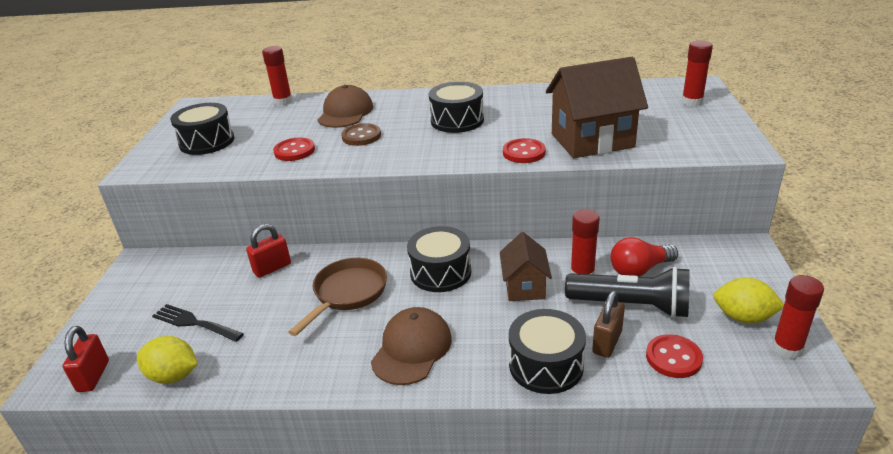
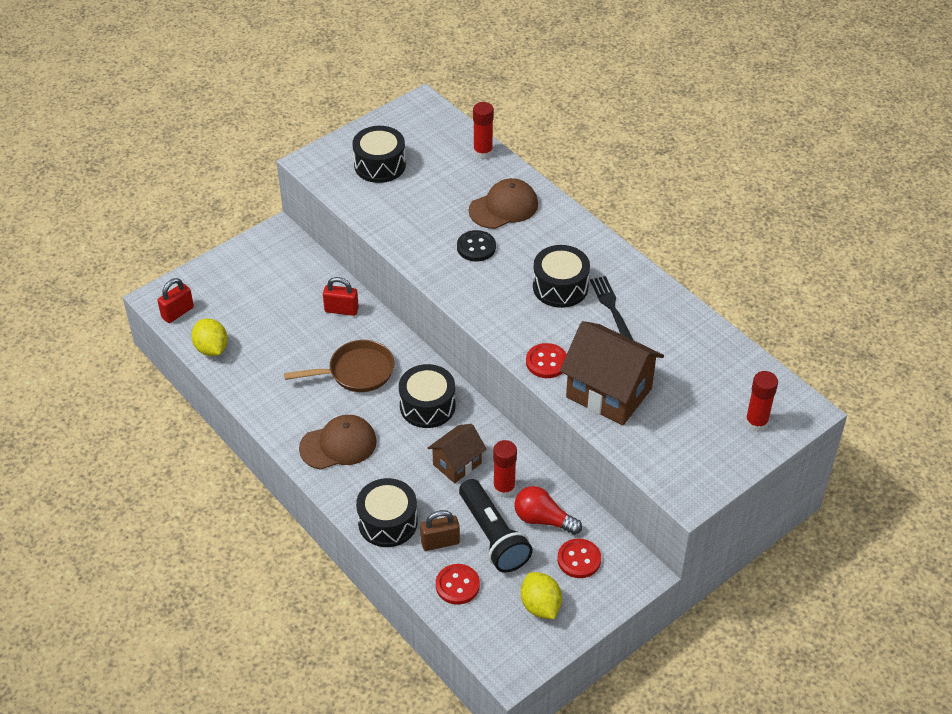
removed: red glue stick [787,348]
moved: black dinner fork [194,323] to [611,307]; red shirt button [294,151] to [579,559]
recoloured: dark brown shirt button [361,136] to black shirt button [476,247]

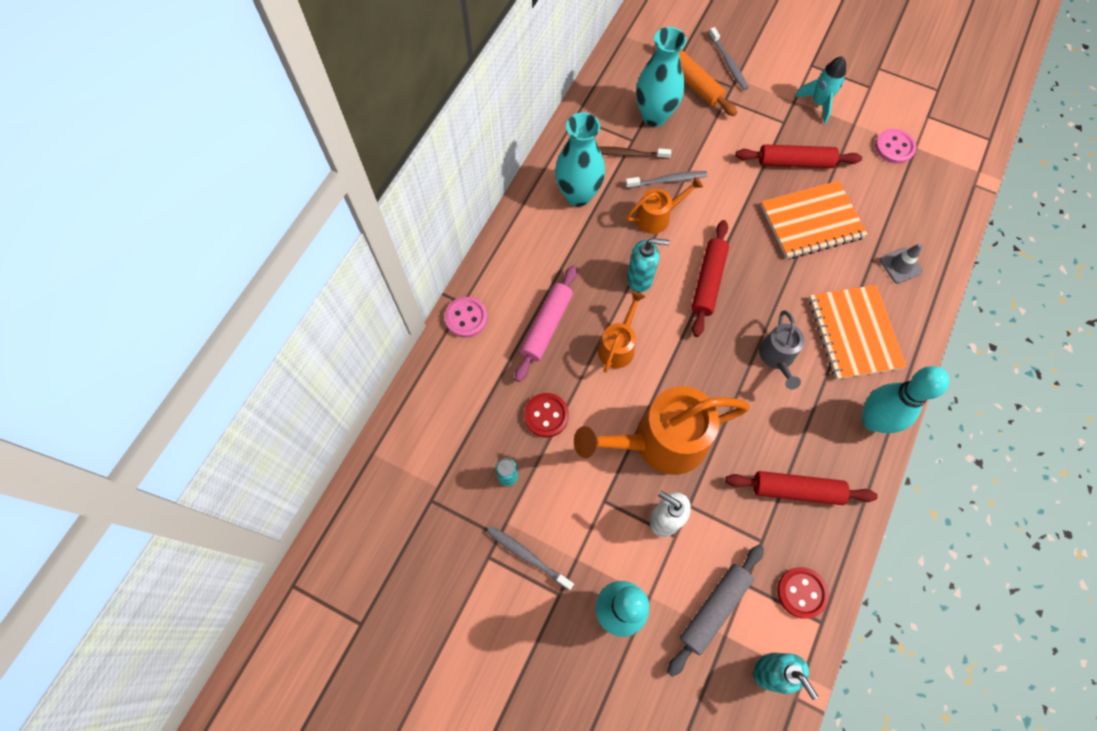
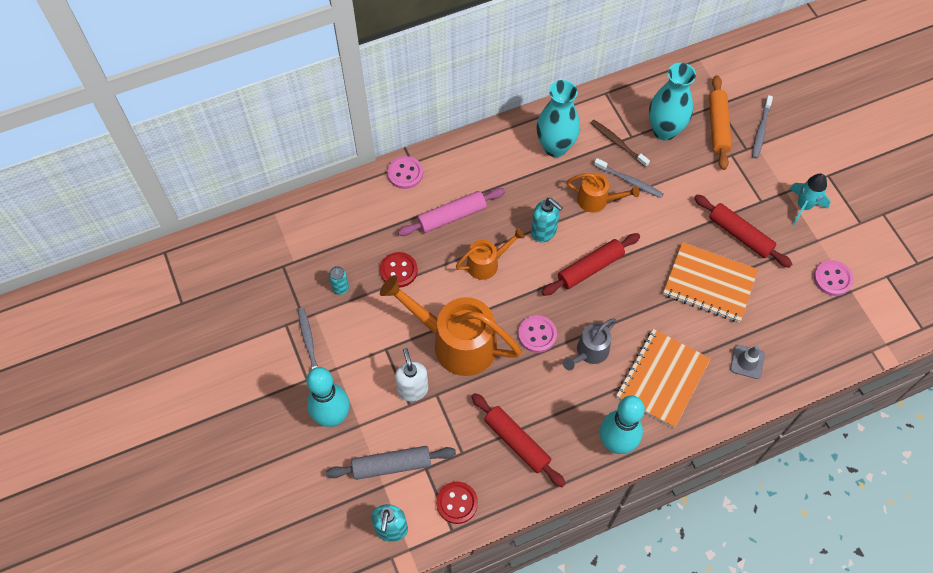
added: pink shirt button [537,334]

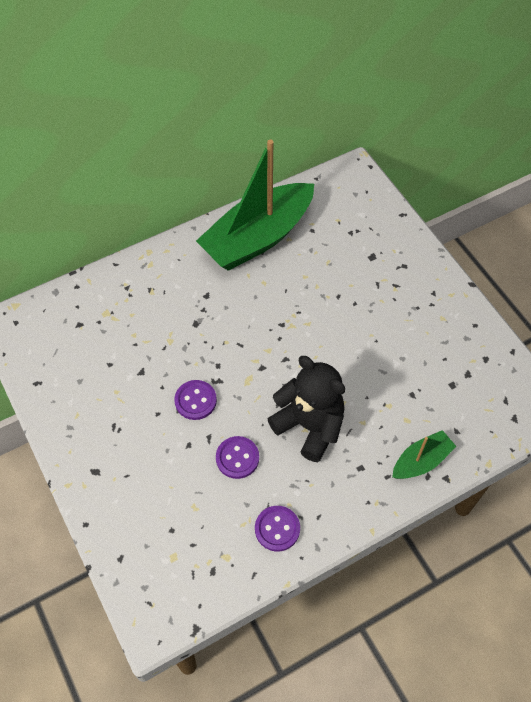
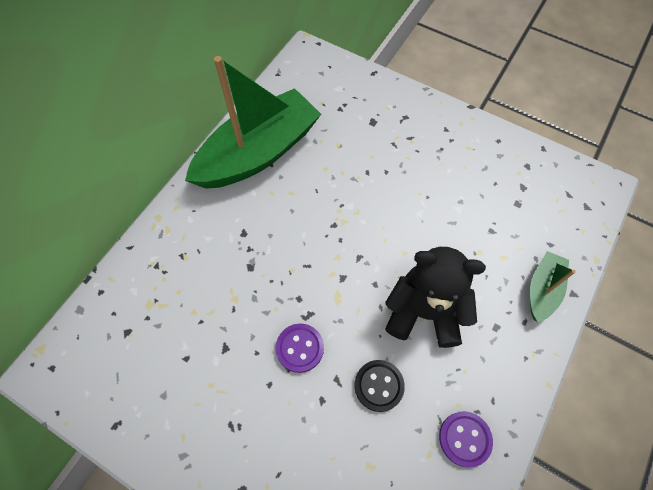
recoloured: violet shirt button [237,458] to black shirt button [379,386]
turned: leaf-green toy boat [257,238] = [258,153] 150 degrees counterclockwise

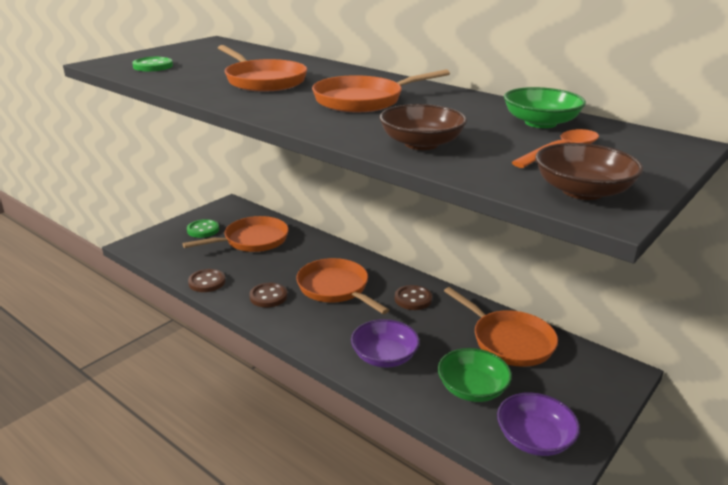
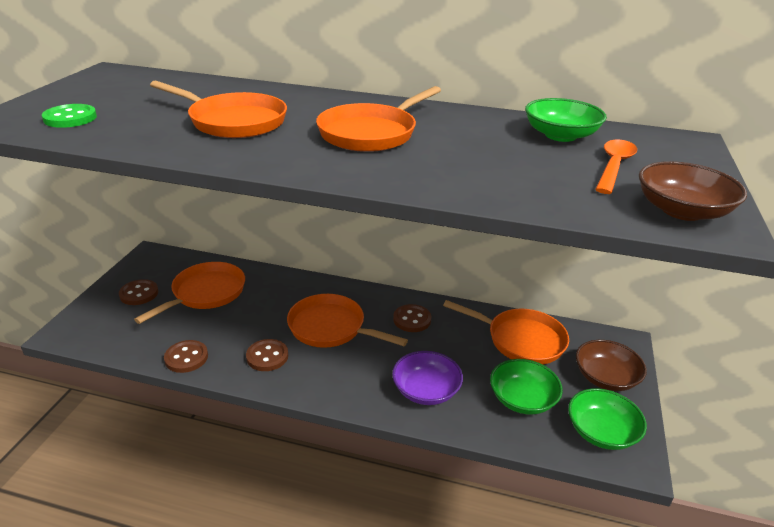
moved: dark brown bowl [421,144] to [605,377]
recoloured: leaf-green shirt button [203,230] to dark brown shirt button [139,294]; violet bowl [534,439] to leaf-green bowl [601,432]

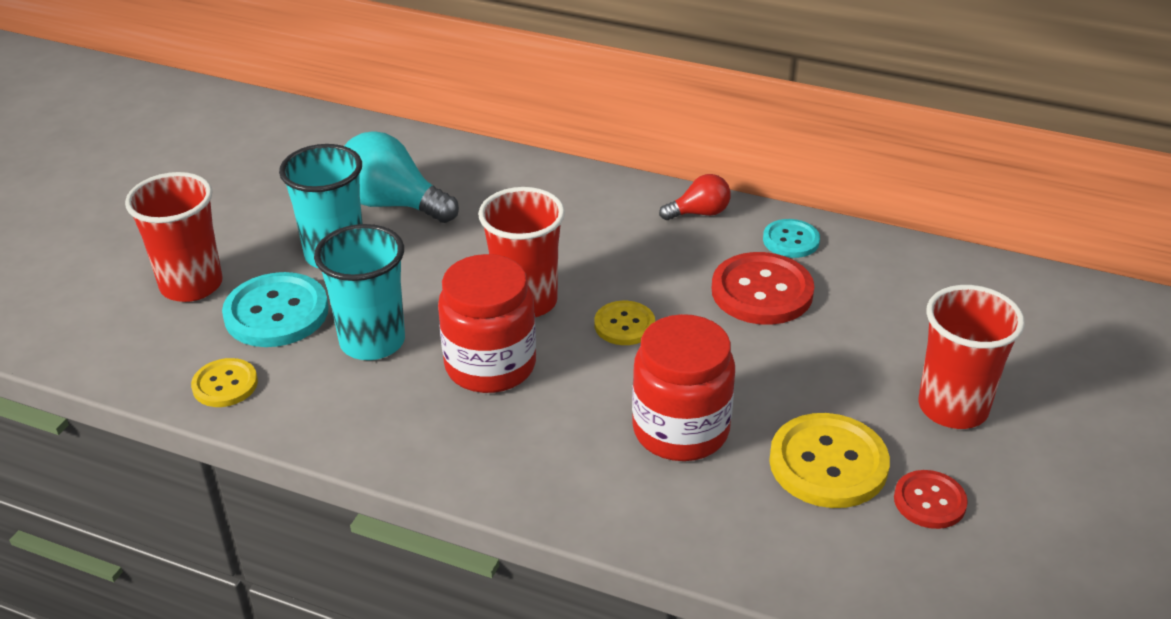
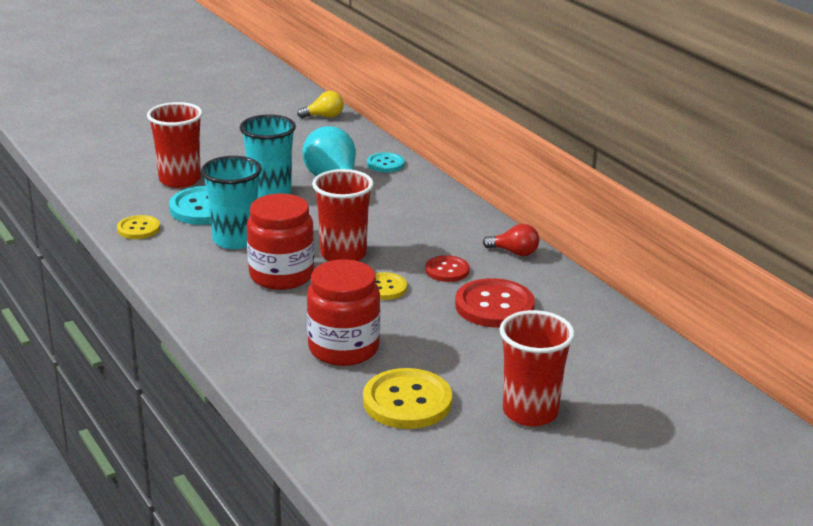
added: bright yellow lightbulb [324,116]
moved: aqua shirt button [791,240] to [385,164]; red shirt button [929,501] to [447,270]

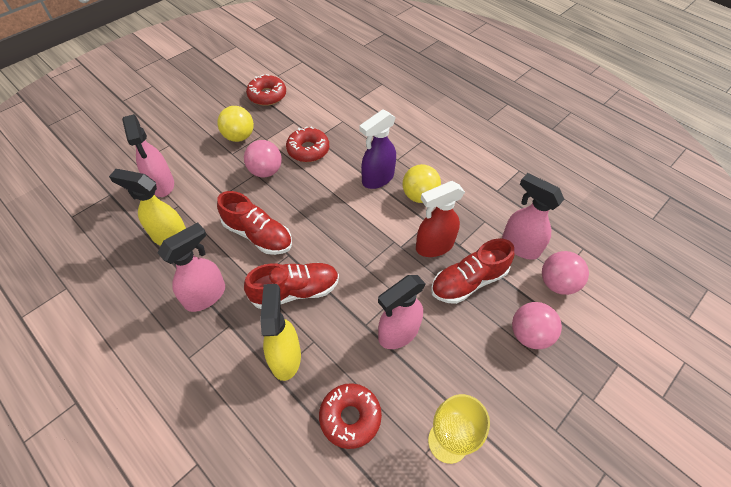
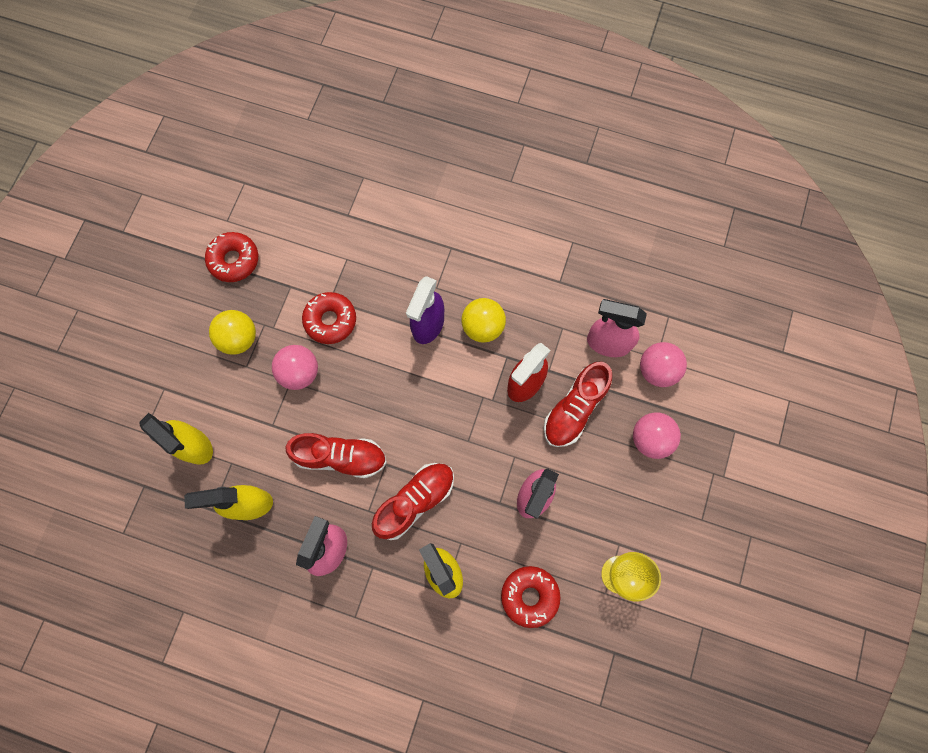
recoloured: pink spray cleaner [162,185] to bright yellow spray cleaner [195,446]

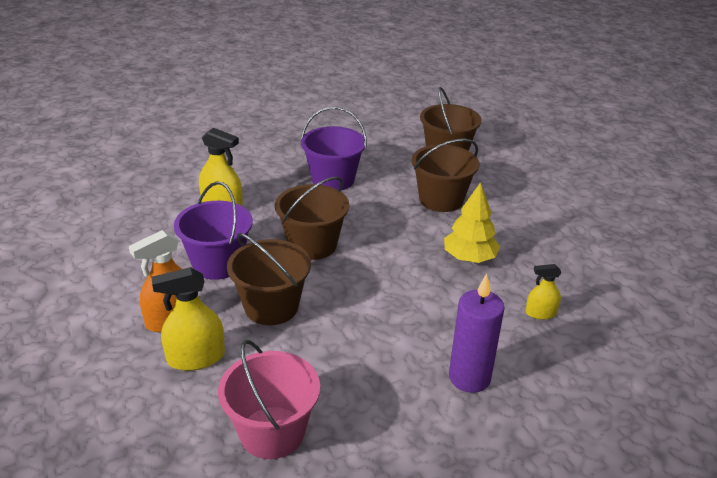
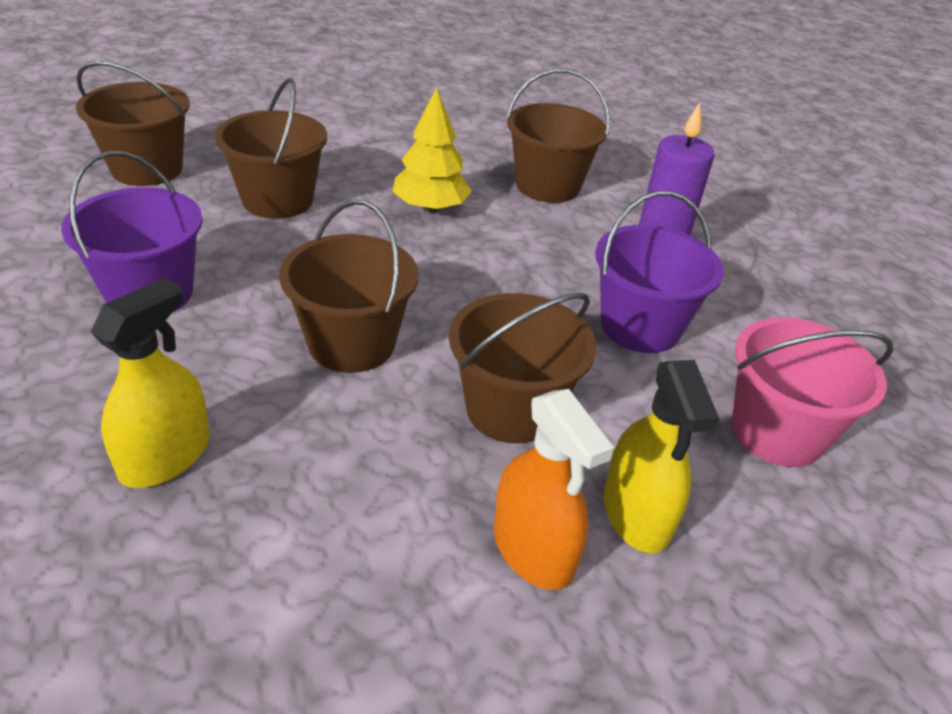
moved: violet bucket [218,263] to [640,327]
replaced: bright yellow spray cleaner [540,313] to dark brown bucket [547,186]

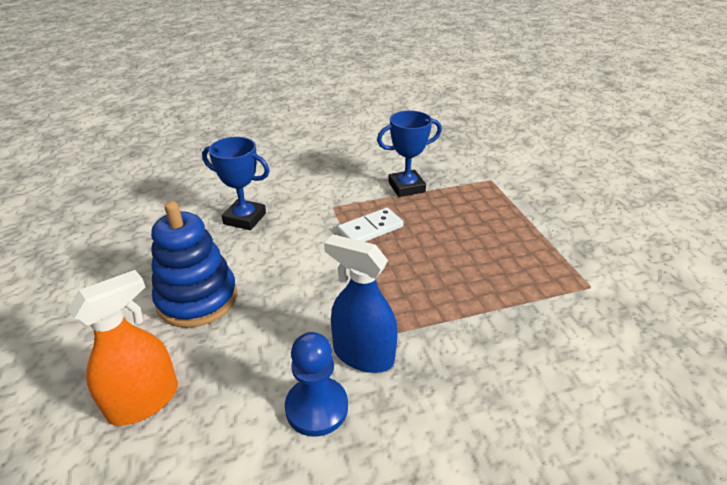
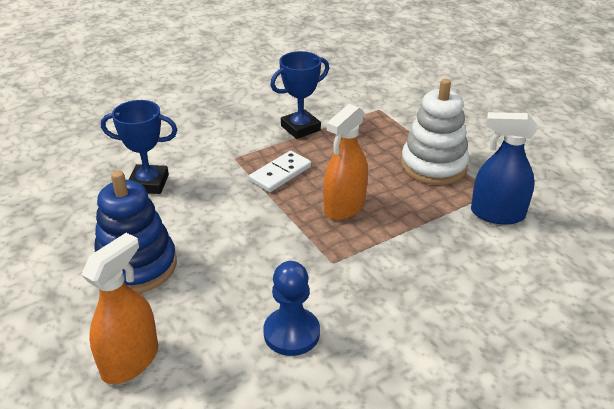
added: bright orange spray cleaner [344,207]; white stacking toy [433,166]
moved: cobalt spray cleaner [363,355] to [497,214]

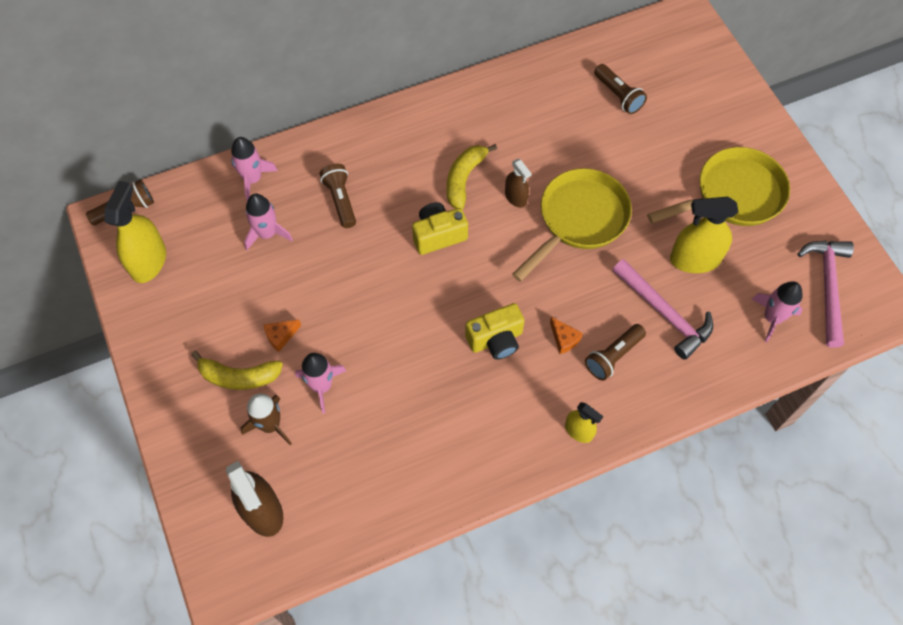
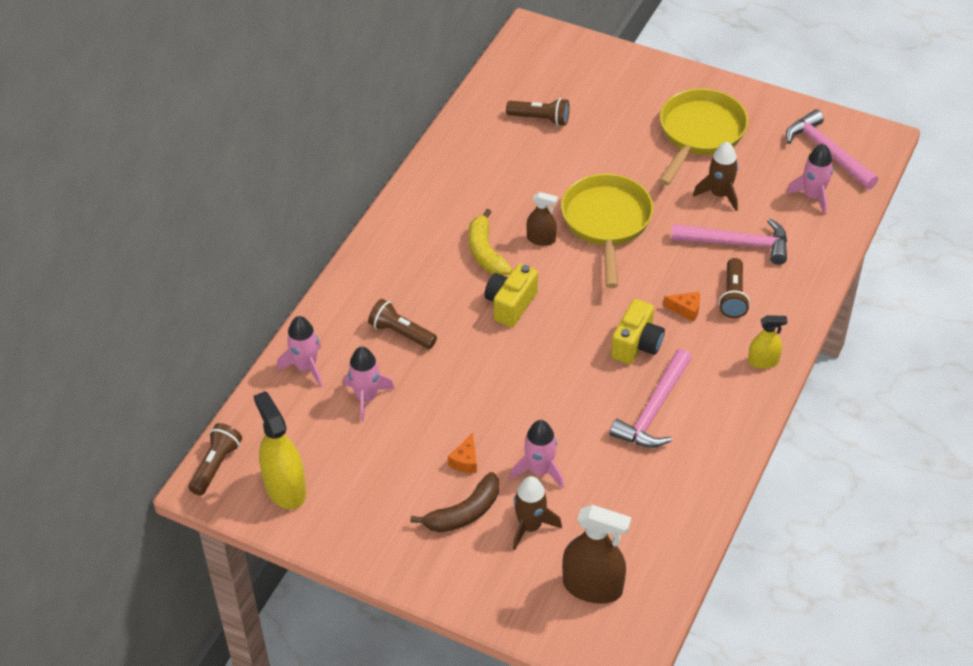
added: pink carpenter's hammer [654,410]
replaced: bright yellow spray cleaner [694,259] to dark brown toy rocket [719,194]
recoloured: bright yellow toy banana [239,376] to dark brown toy banana [464,513]

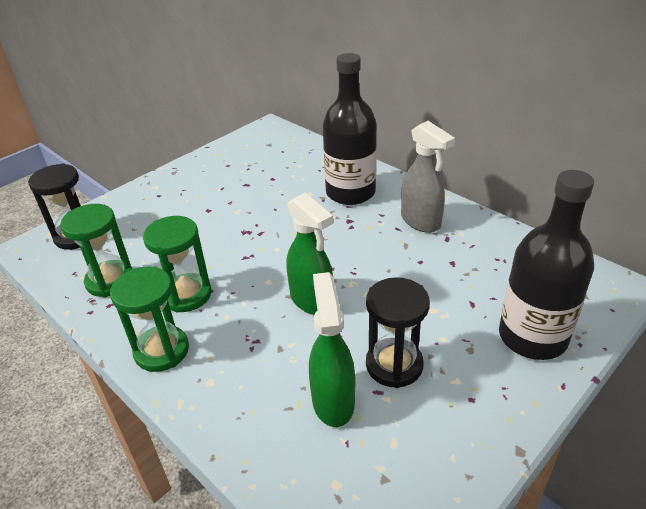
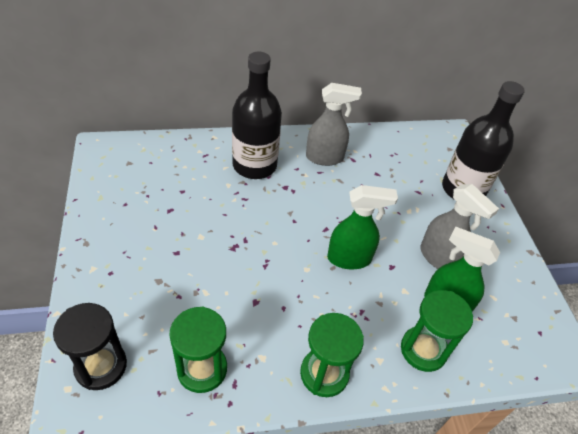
moved: leaf-green sand timer [187,295] to [423,350]
replaced: black sand timer [394,365] to ash-grey spray cleaner [439,258]

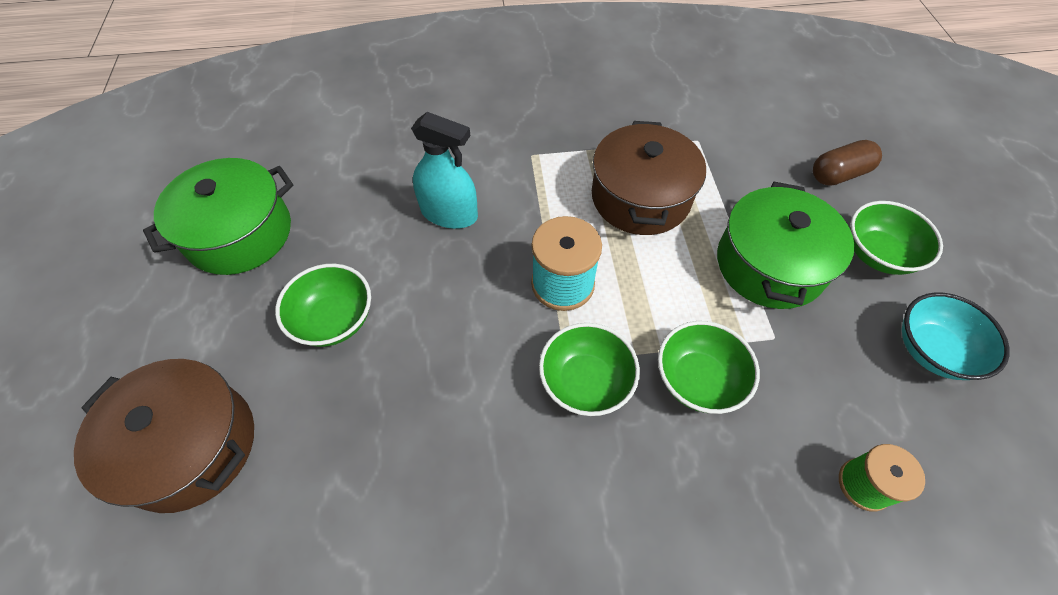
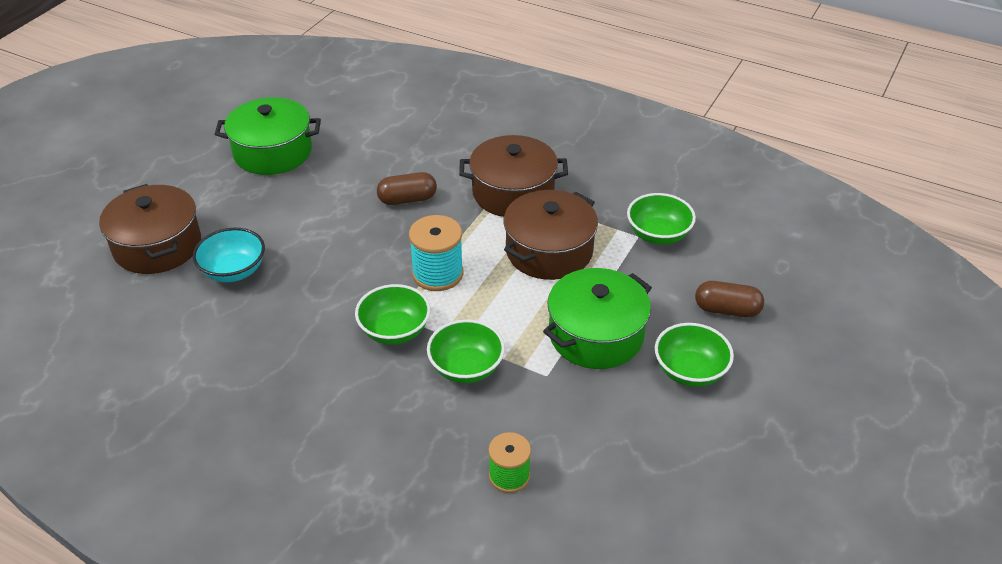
added: dark brown stockpot [513,192]
moved: leaf-green bowl [334,320] to [658,234]; aqua bowl [932,350] to [233,271]
replaced: aqua spray cleaner [449,213] to dark brown pill [407,199]

